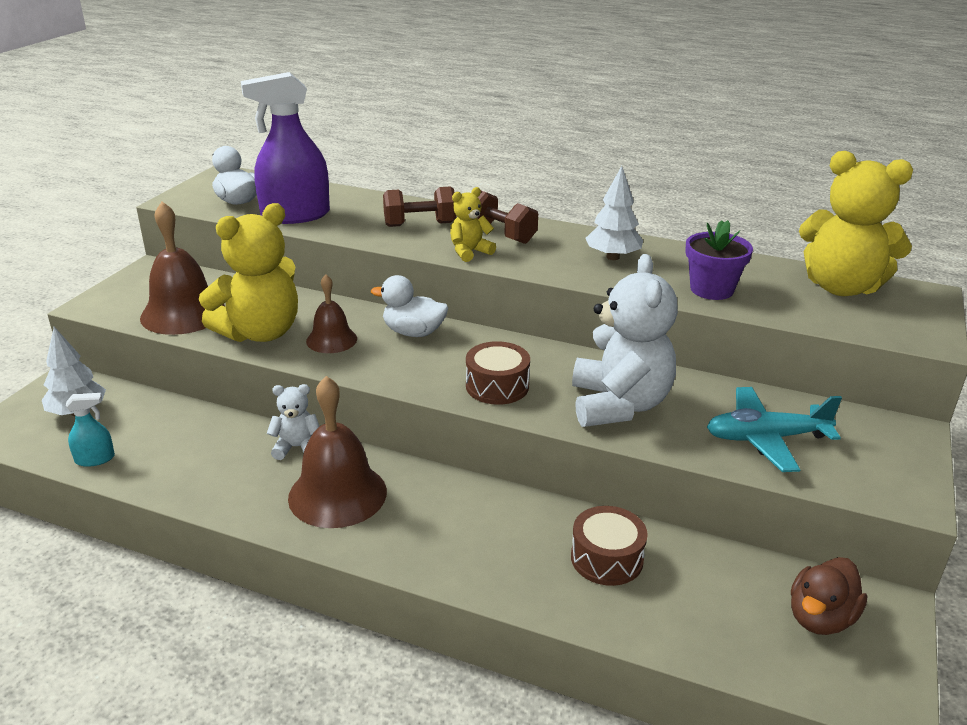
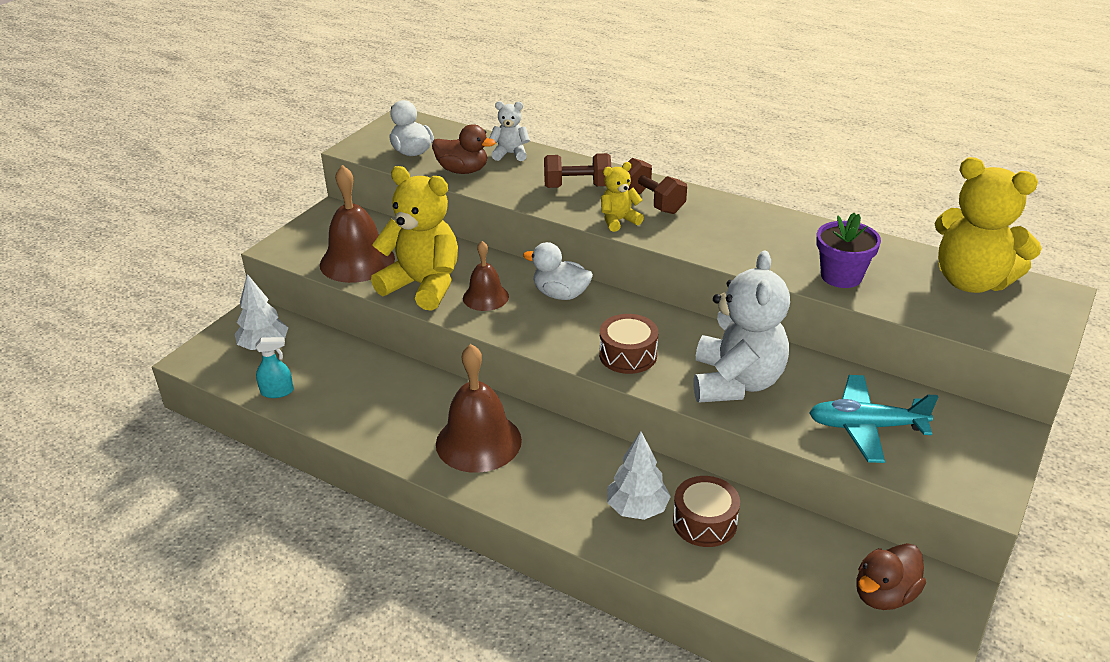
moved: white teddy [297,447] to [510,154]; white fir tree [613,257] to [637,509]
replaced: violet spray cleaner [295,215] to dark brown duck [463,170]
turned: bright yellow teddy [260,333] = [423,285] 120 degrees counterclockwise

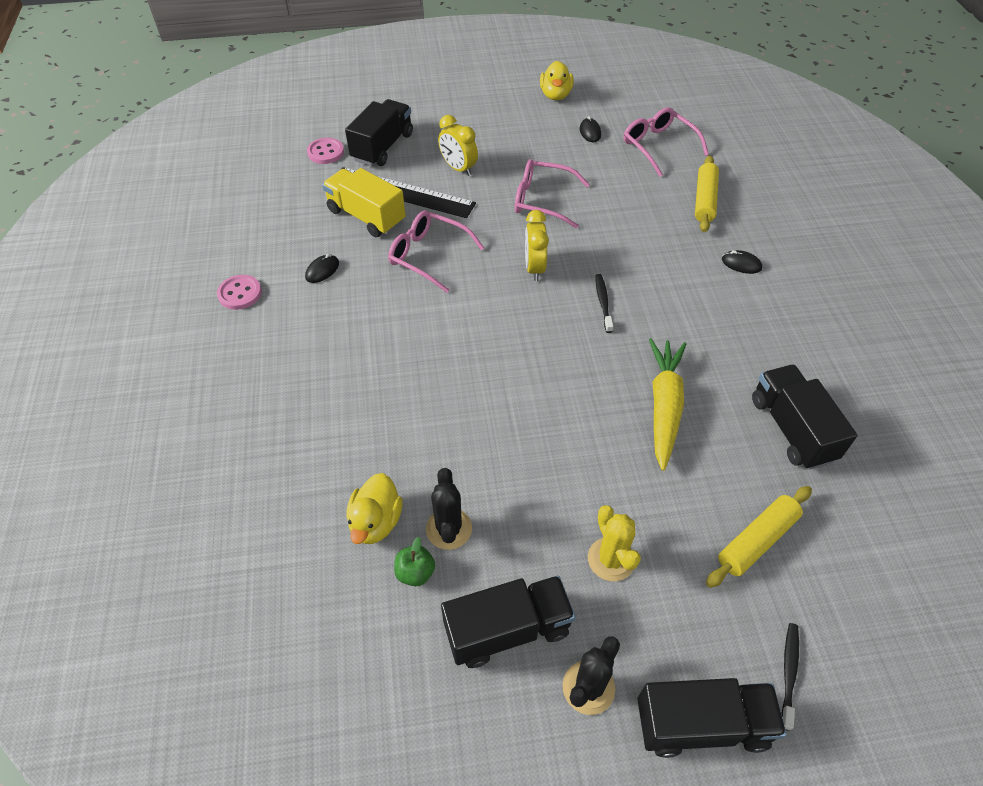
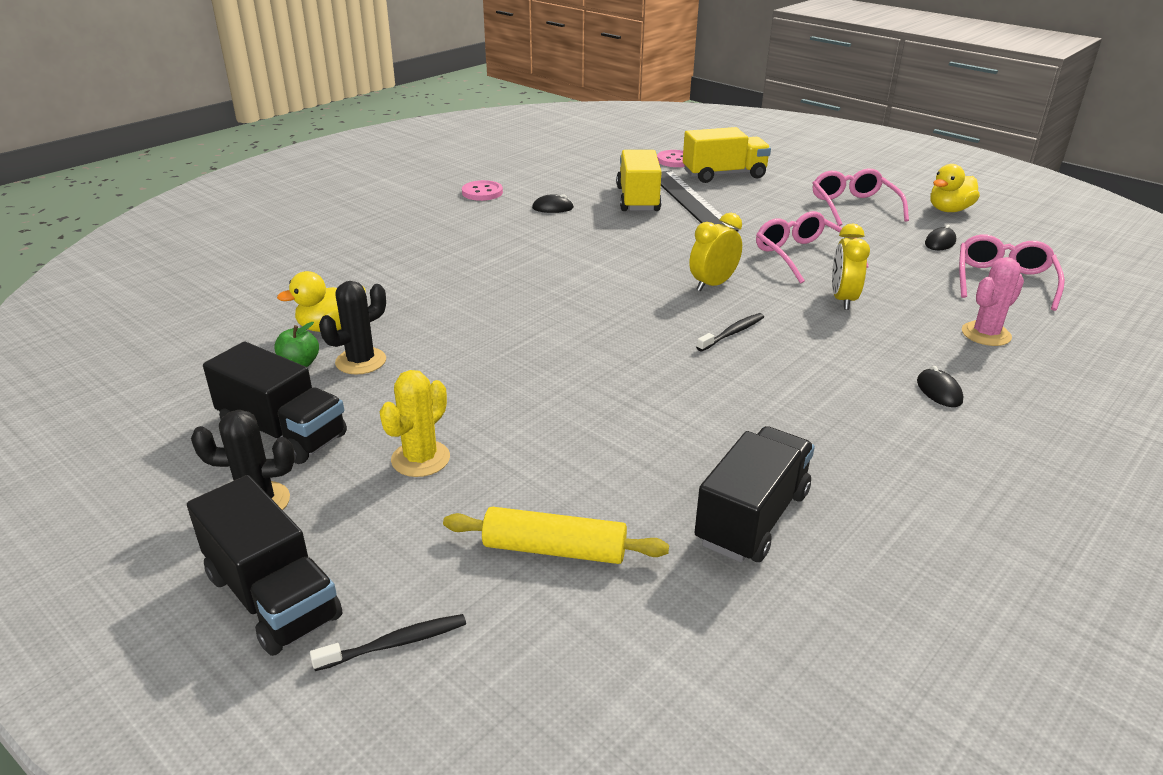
removed: bright yellow toy carrot [664,406]
moved: pink glasses [428,256] to [853,206]; bright yellow clock [458,168] to [843,299]
replaced: bright yellow rolling pin [704,200] to pink saguaro cactus [986,334]
recoloured: black lorry [382,147] to bright yellow lorry [724,175]

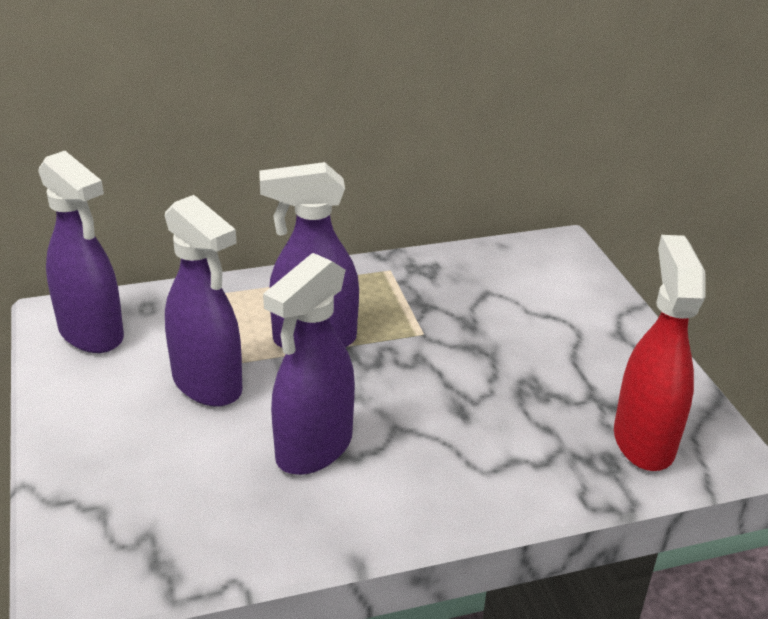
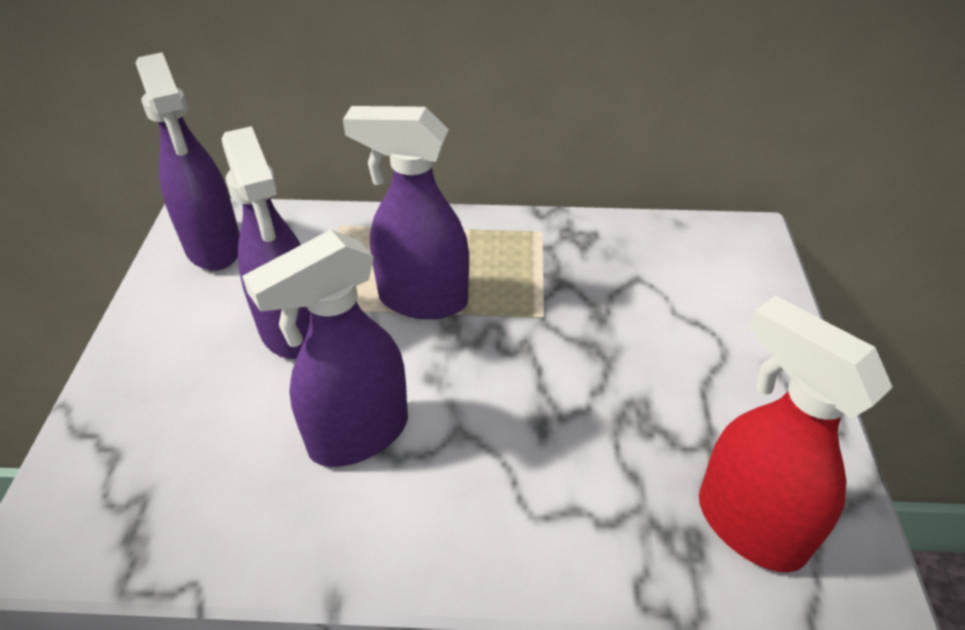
turned: red spray cleaner [643,441] = [748,525] 60 degrees counterclockwise

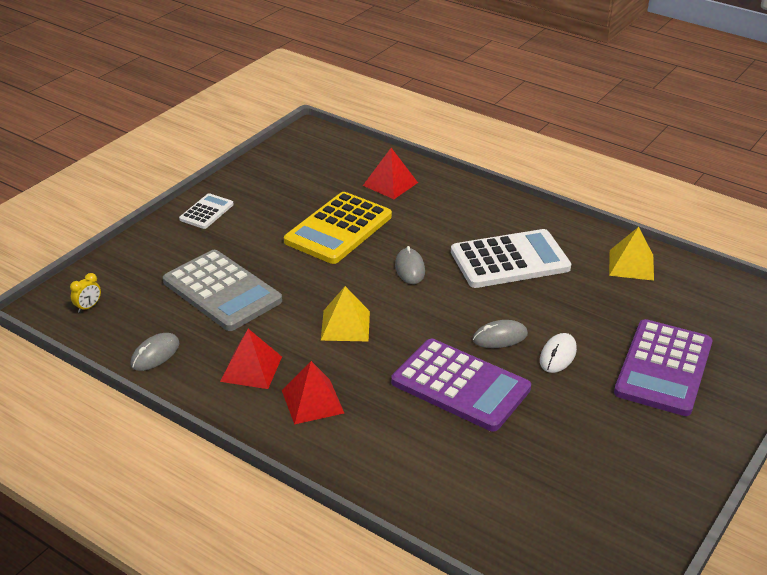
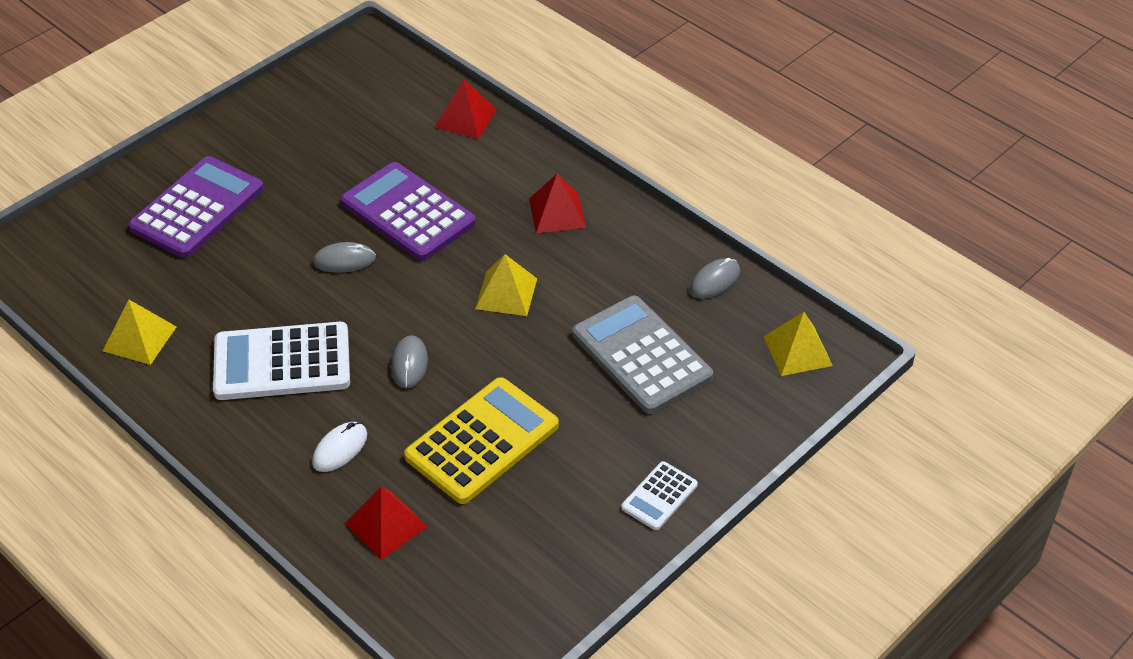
moved: red pyramid shape [251,369] to [465,118]; white mouse [558,355] to [340,449]
replaced: bright yellow clock [88,307] to bright yellow pyramid shape [797,351]

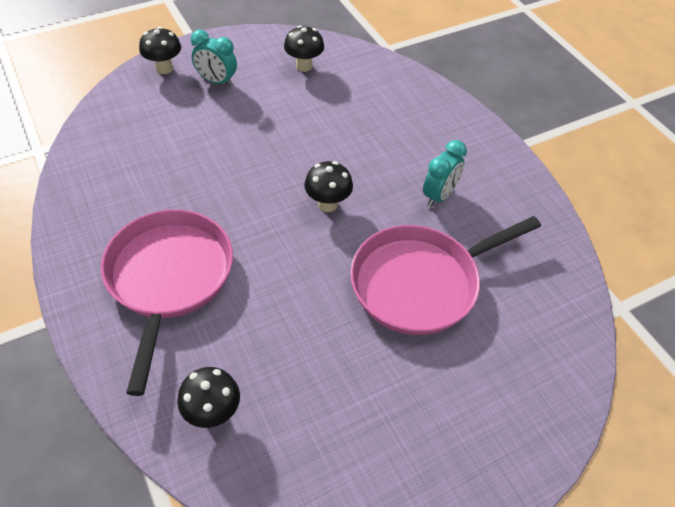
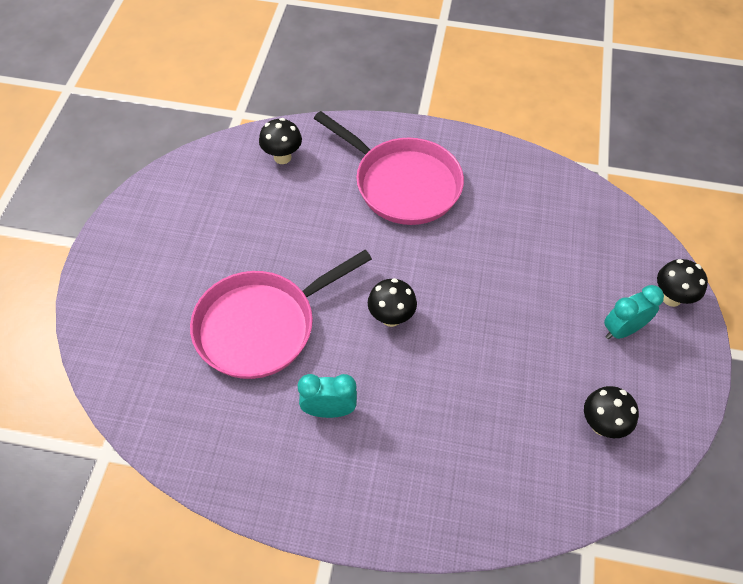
turned: pink pan [421,283] = [261,326] 135 degrees counterclockwise; aqua clock [439,196] = [329,410] 105 degrees clockwise

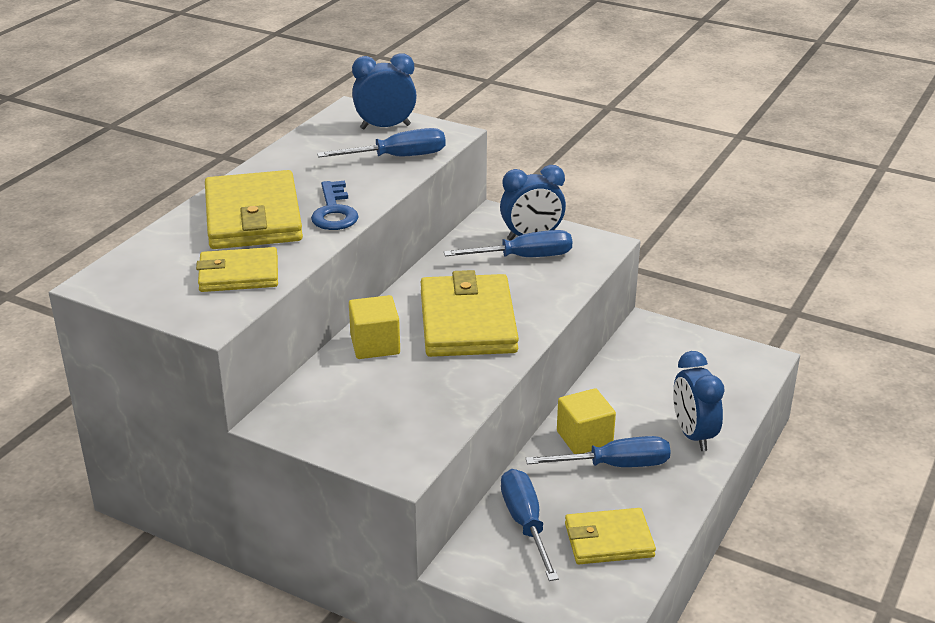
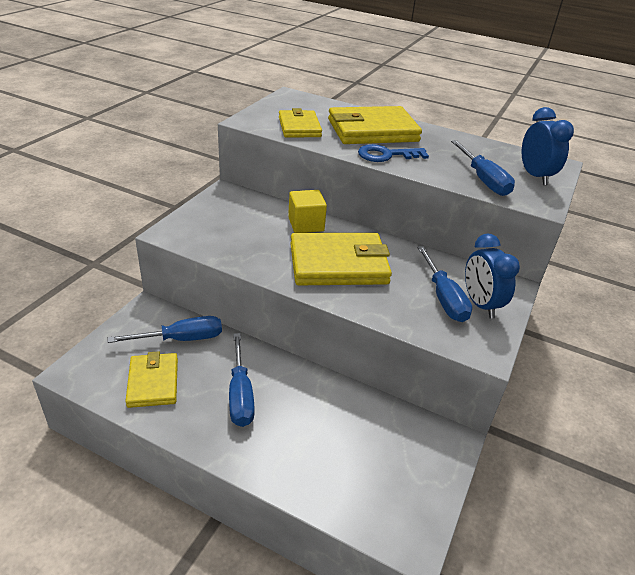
removed: bright yellow solid cube [584,438]; cobalt clock [693,435]

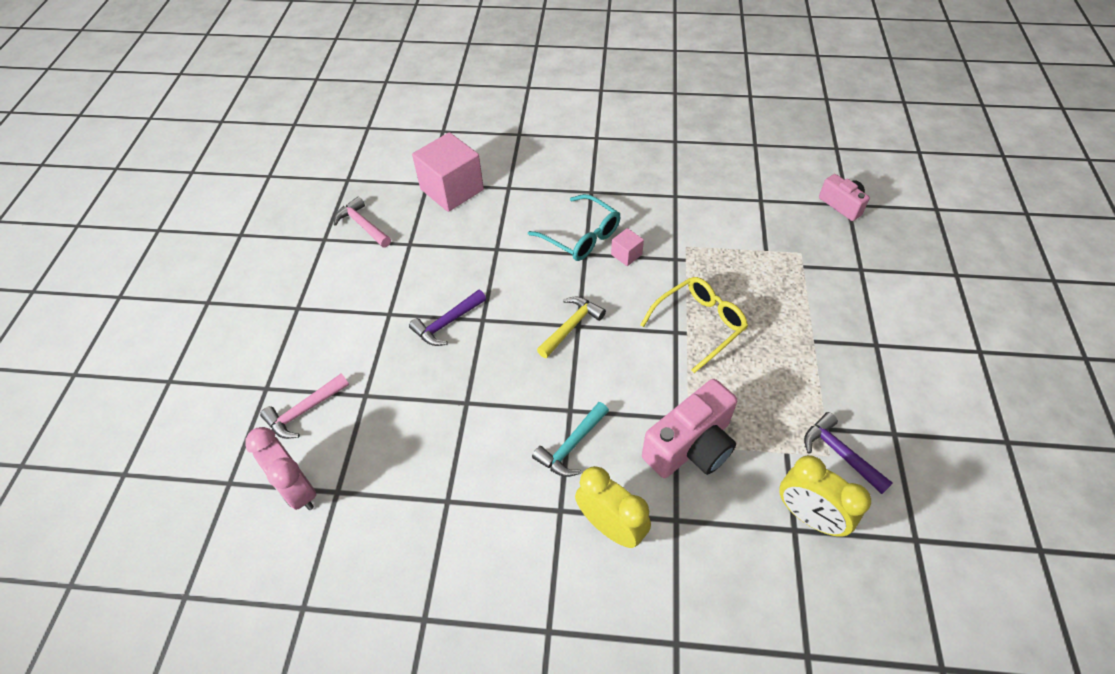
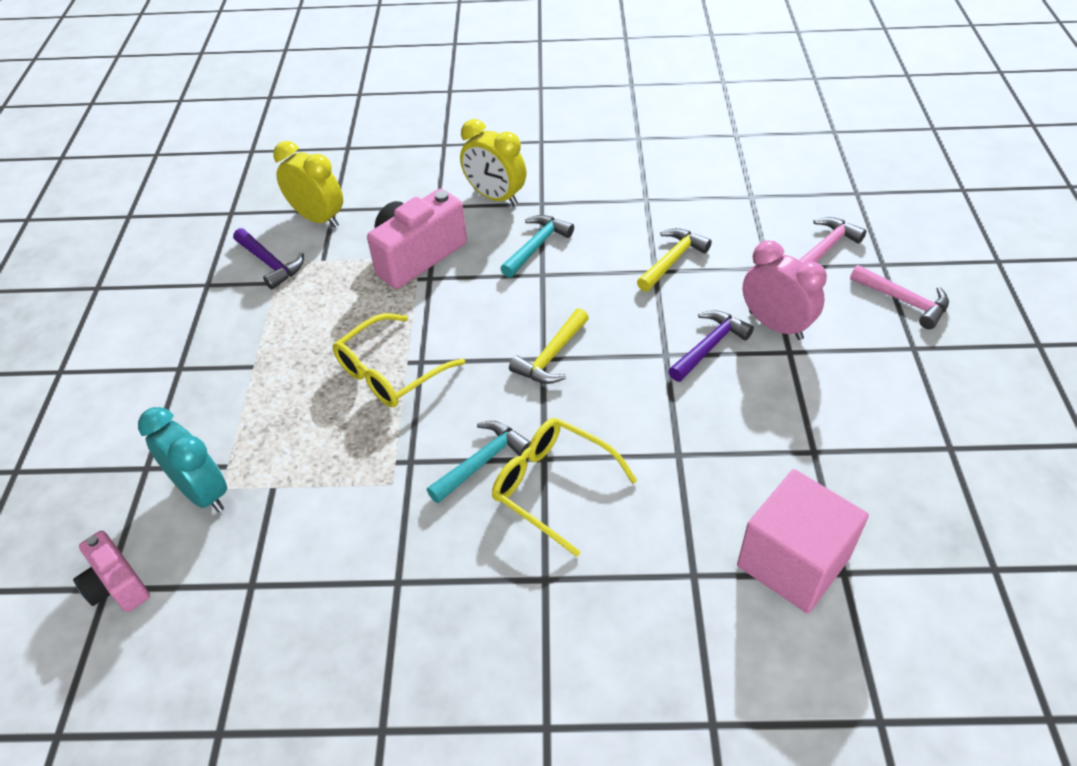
added: aqua clock [203,492]; bright yellow carpenter's hammer [672,260]
moved: pink clock [297,489] to [775,325]; pink carpenter's hammer [362,225] to [904,301]
replaced: pink solid cube [626,254] to aqua carpenter's hammer [482,461]
recoloured: aqua glasses [582,237] to bright yellow glasses [551,486]

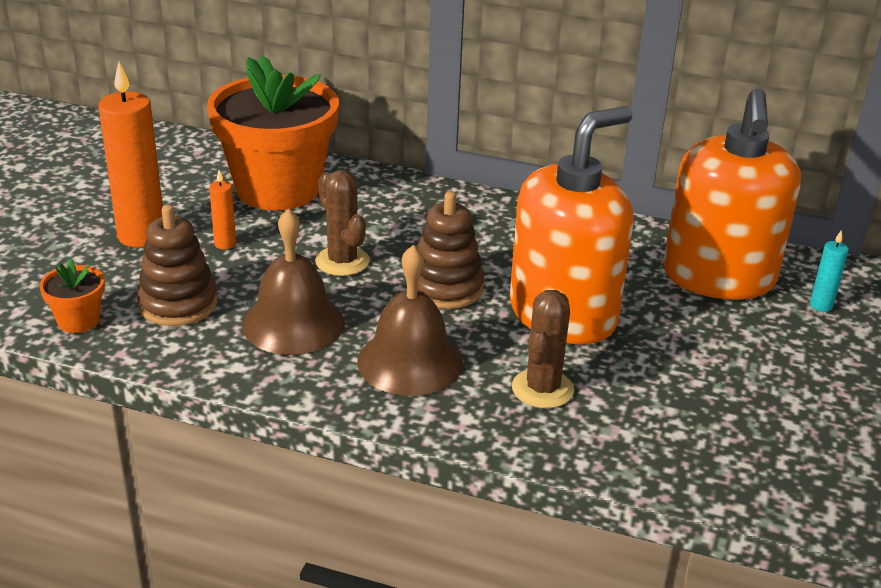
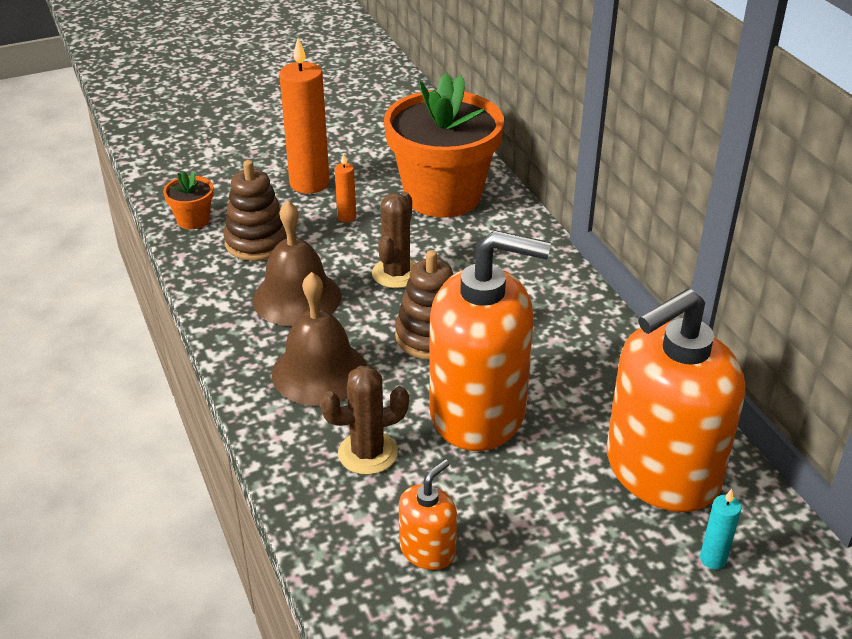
added: bright orange soap dispenser [427,550]

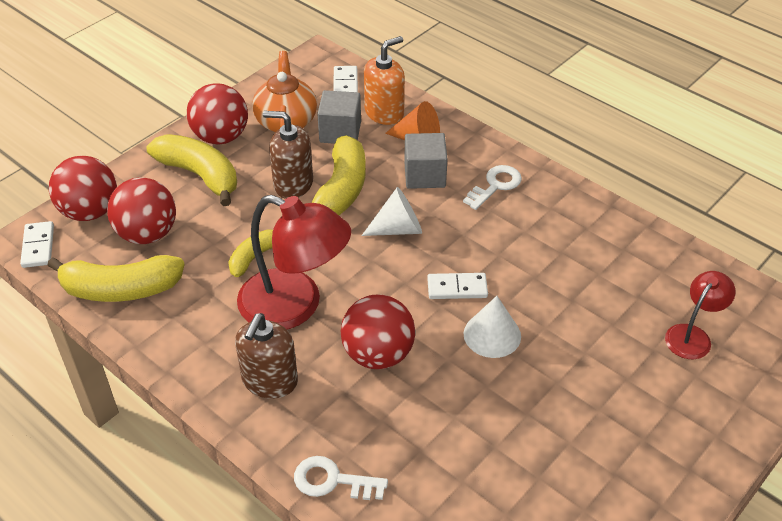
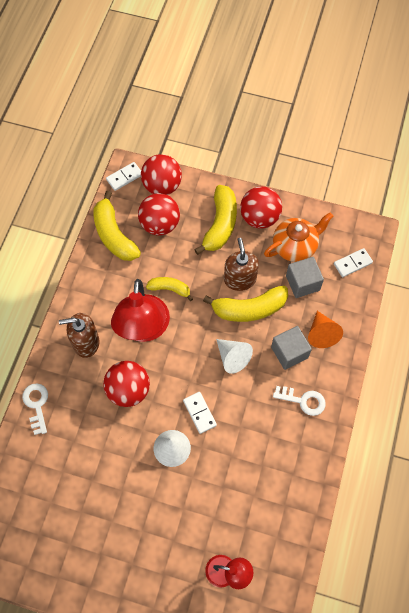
removed: bright orange soap dispenser [384,113]

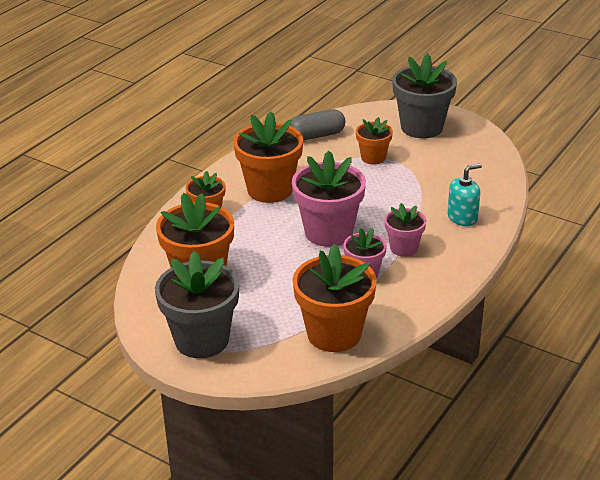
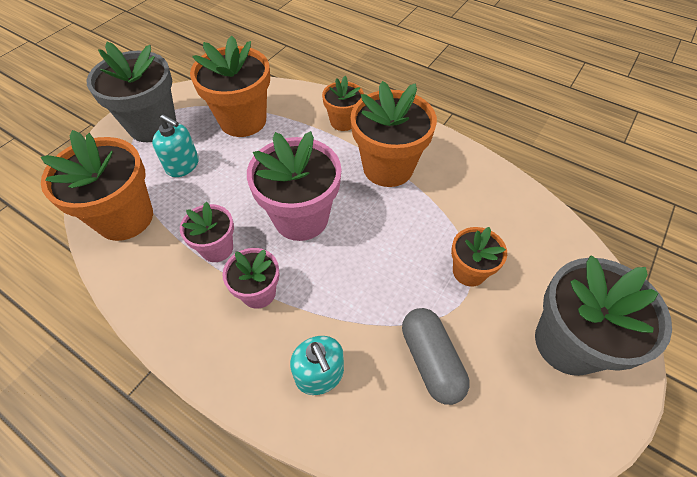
added: aqua soap dispenser [183,165]
moved: ash-grey pill [316,135] to [431,360]

